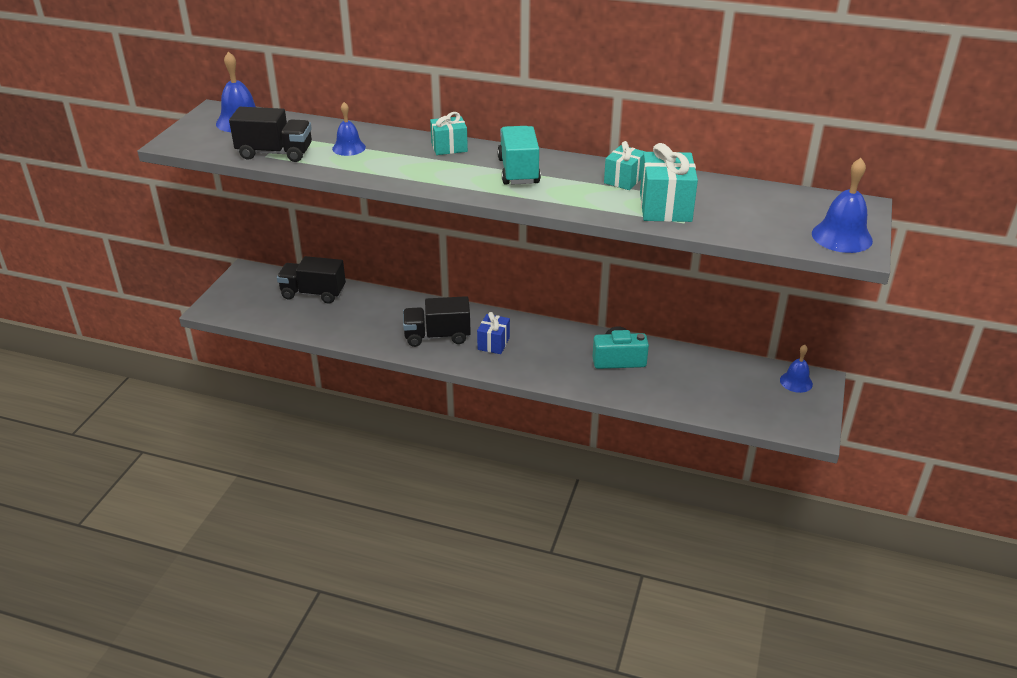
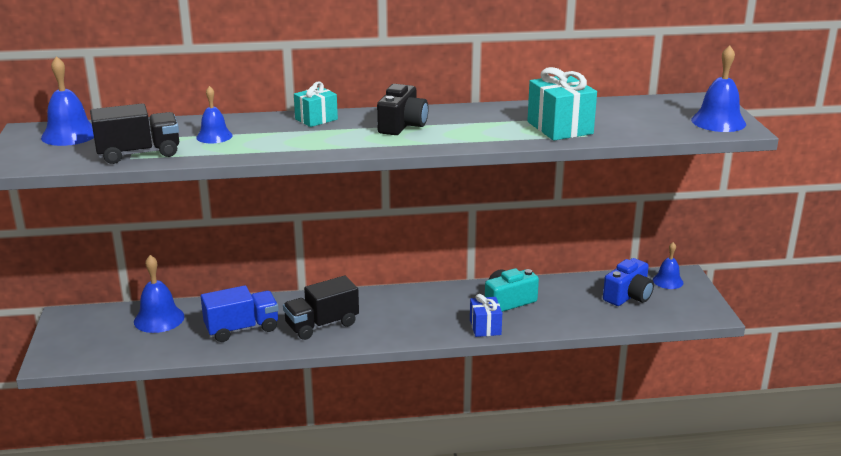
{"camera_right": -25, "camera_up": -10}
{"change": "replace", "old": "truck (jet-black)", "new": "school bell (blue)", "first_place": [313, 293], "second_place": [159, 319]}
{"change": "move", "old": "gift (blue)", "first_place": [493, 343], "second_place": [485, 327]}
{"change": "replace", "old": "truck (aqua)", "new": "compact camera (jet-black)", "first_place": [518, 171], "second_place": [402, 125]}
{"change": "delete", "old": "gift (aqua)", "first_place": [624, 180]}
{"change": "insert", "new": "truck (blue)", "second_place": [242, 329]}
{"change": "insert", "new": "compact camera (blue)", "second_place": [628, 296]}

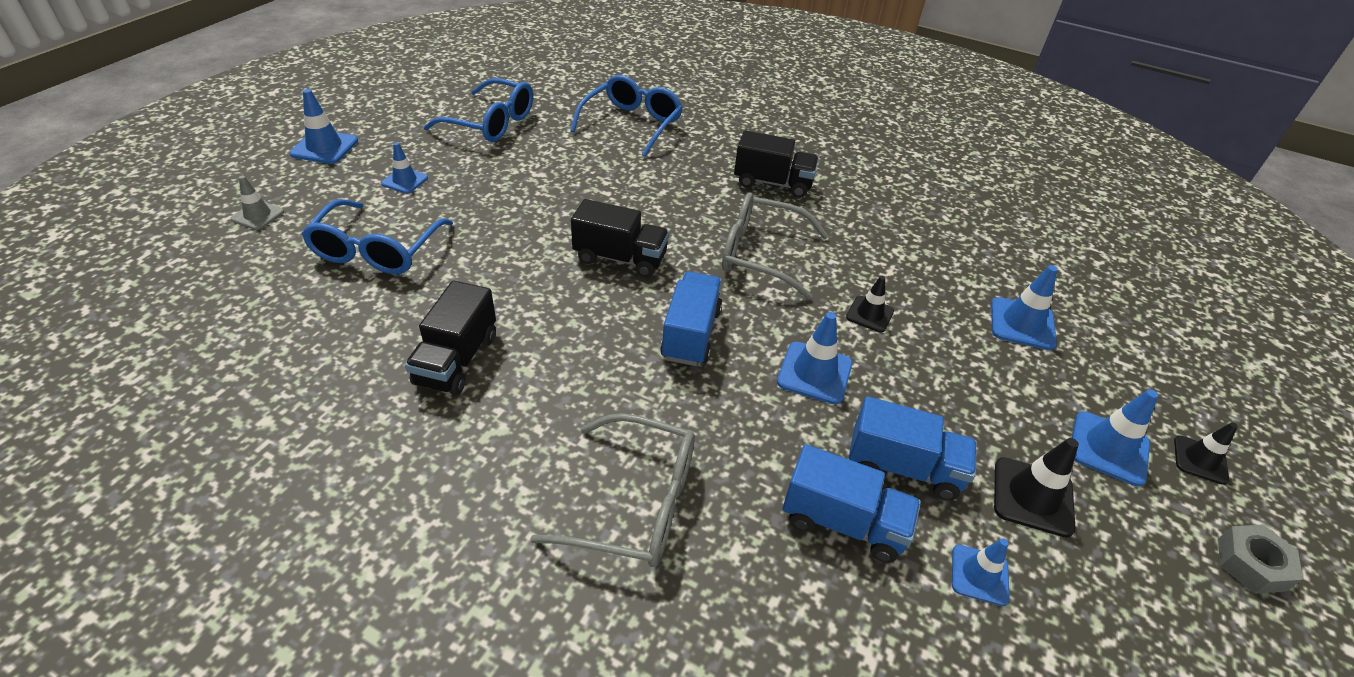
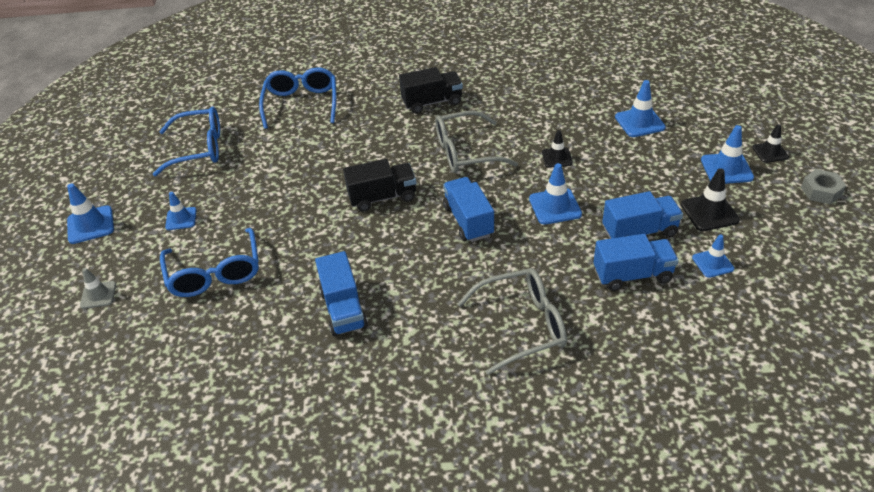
{"camera_right": -25, "camera_up": 0}
{"change": "recolor", "old": "truck (jet-black)", "new": "truck (blue)", "first_place": [457, 360], "second_place": [343, 309]}

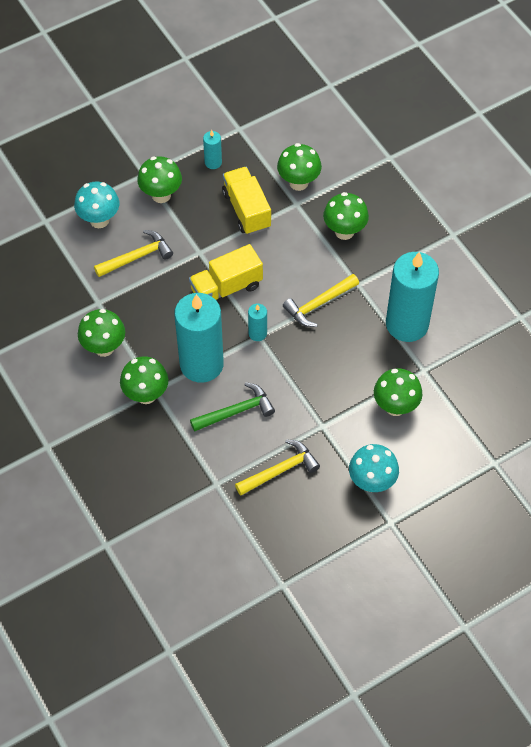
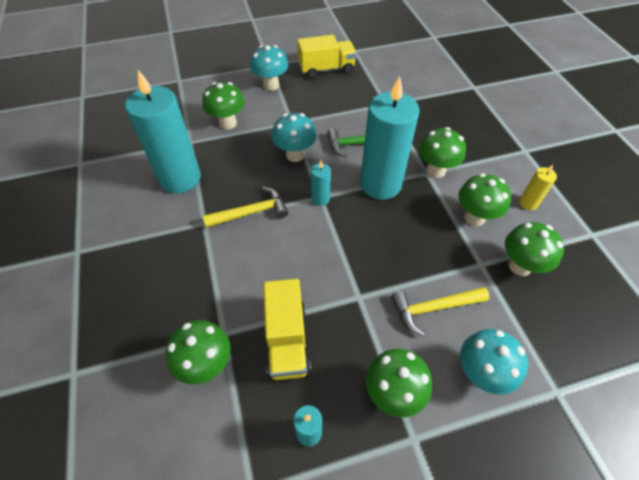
{"camera_right": -165, "camera_up": -5}
{"change": "move", "old": "truck (golden)", "first_place": [226, 288], "second_place": [326, 69]}
{"change": "delete", "old": "claw hammer (golden)", "first_place": [280, 470]}
{"change": "move", "old": "mushroom (emerald)", "first_place": [344, 231], "second_place": [519, 266]}
{"change": "insert", "new": "mushroom (aqua)", "second_place": [295, 155]}
{"change": "insert", "new": "wax candle (golden)", "second_place": [528, 203]}

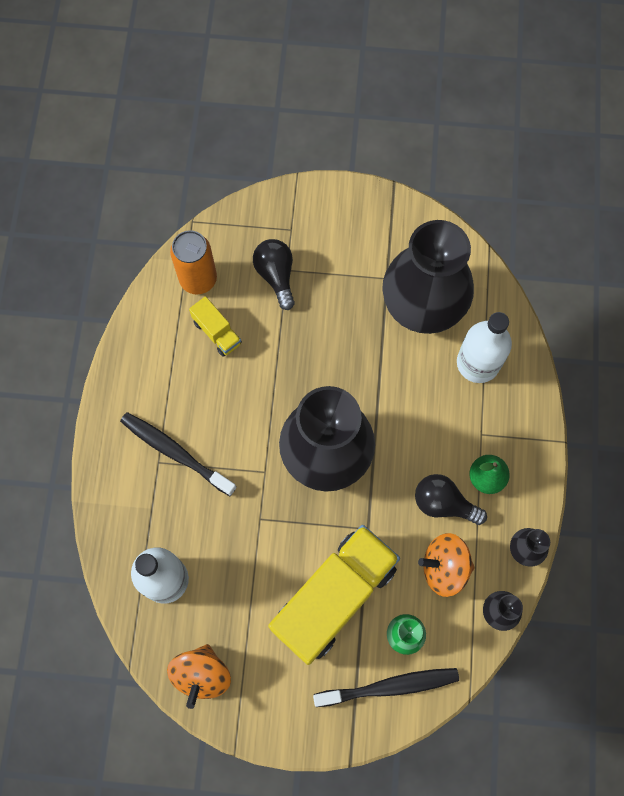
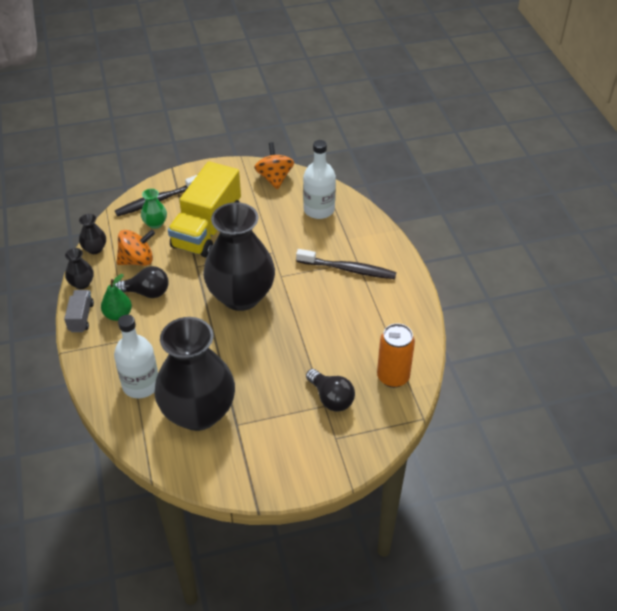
{"camera_right": 160, "camera_up": -25}
{"change": "delete", "old": "truck (golden)", "first_place": [217, 332]}
{"change": "insert", "new": "truck (ash-grey)", "second_place": [81, 317]}

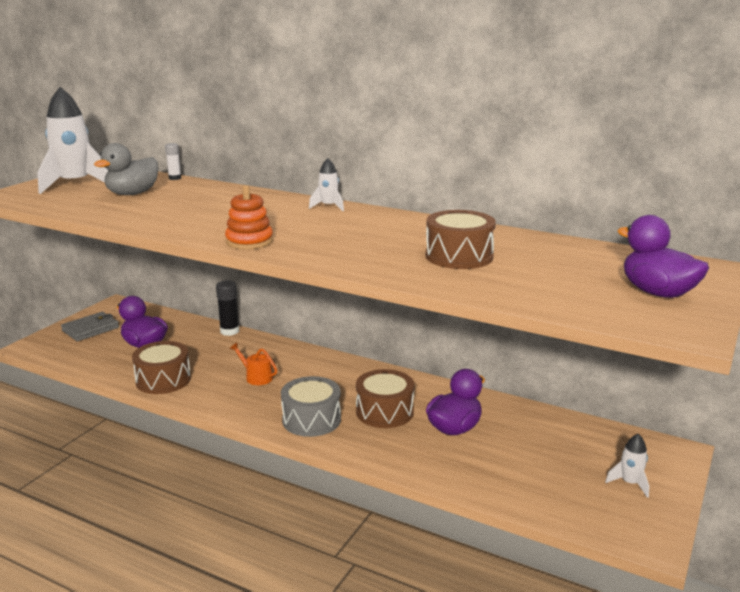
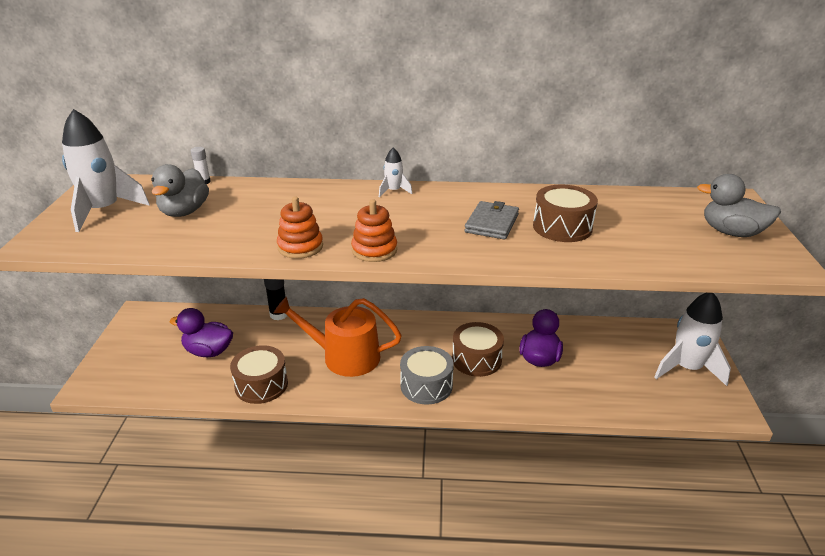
{"camera_right": -25, "camera_up": 10}
{"change": "move", "old": "billfold (ash-grey)", "first_place": [90, 329], "second_place": [492, 223]}
{"change": "resize", "old": "watering pot (orange)", "first_place": [256, 377], "second_place": [344, 356], "factor": 2.25}
{"change": "resize", "old": "spaceship (pure white)", "first_place": [630, 483], "second_place": [687, 368], "factor": 2.11}
{"change": "recolor", "old": "duck (royal purple)", "new": "duck (ash-grey)", "first_place": [657, 293], "second_place": [731, 232]}
{"change": "insert", "new": "ring stacker (orange)", "second_place": [300, 247]}

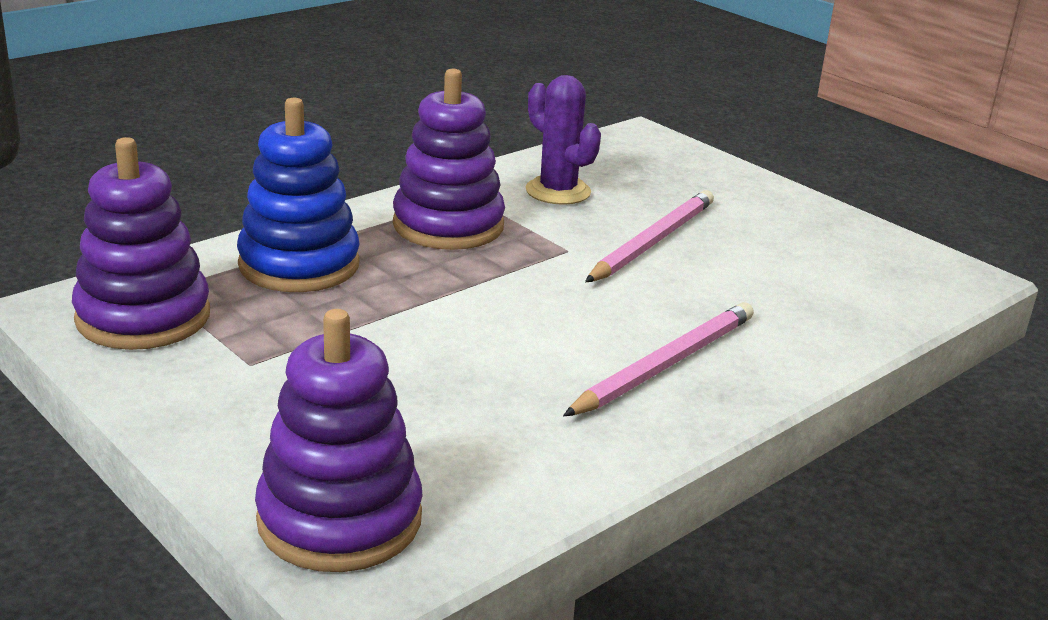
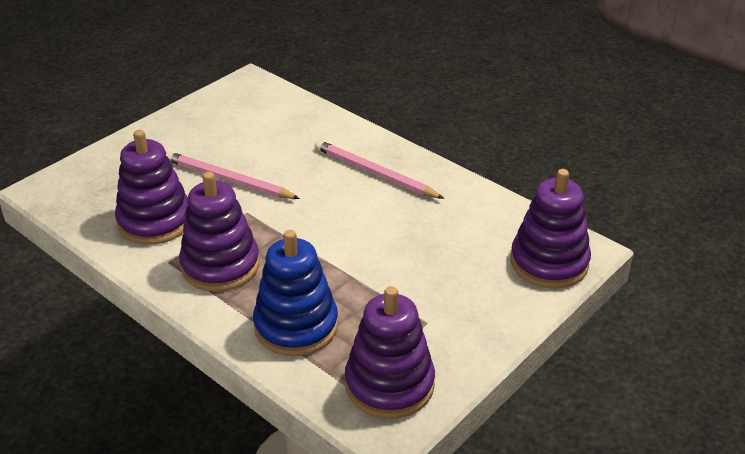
{"camera_right": -95, "camera_up": 10}
{"change": "replace", "old": "cactus (royal purple)", "new": "ring stacker (royal purple)", "first_place": [558, 191], "second_place": [155, 221]}

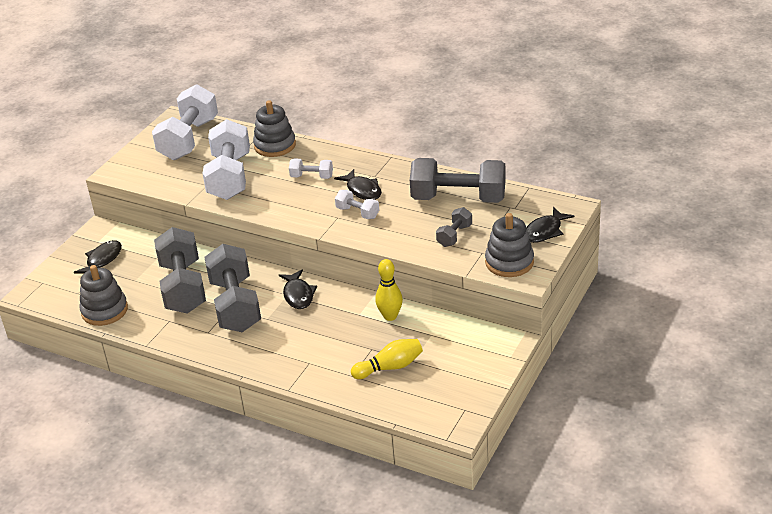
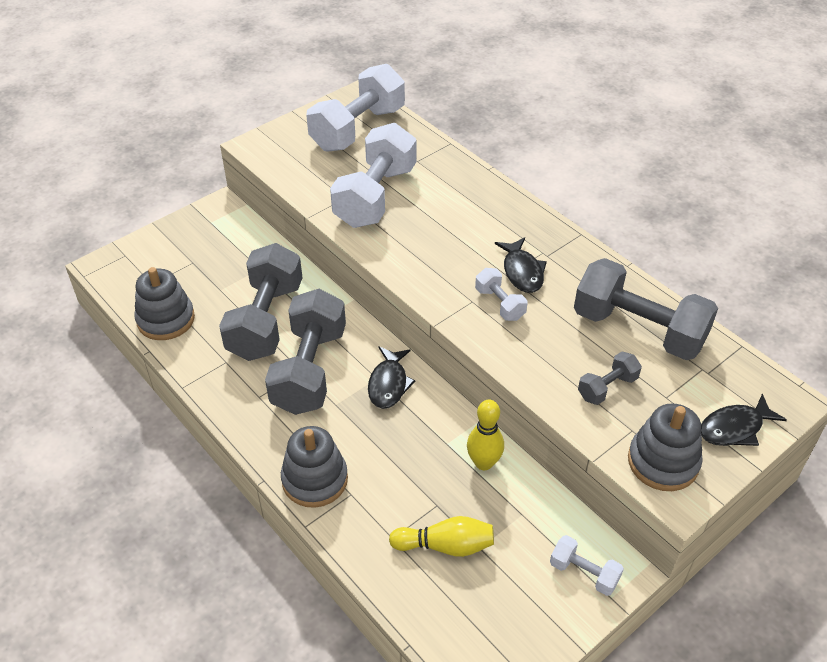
{"camera_right": 20, "camera_up": 10}
{"change": "delete", "old": "fish figure (jet-black)", "first_place": [102, 260]}
{"change": "move", "old": "ring stacker (ash-grey)", "first_place": [275, 145], "second_place": [315, 479]}
{"change": "move", "old": "dumbbell (pure white)", "first_place": [311, 177], "second_place": [584, 573]}

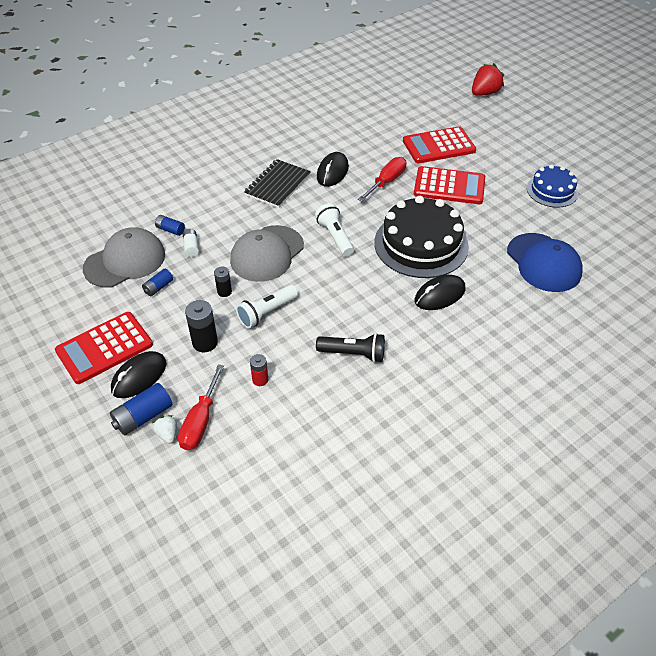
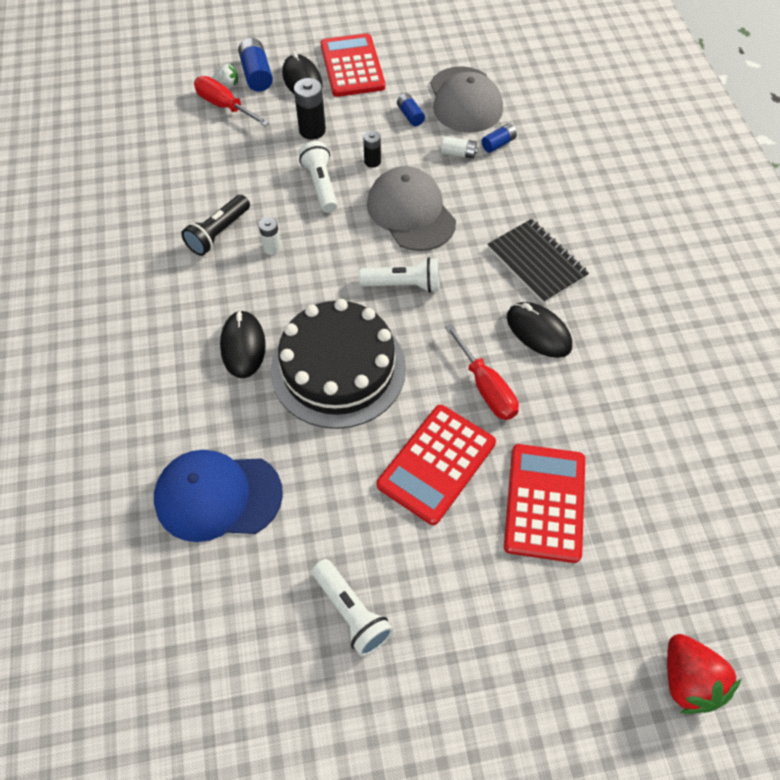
{"camera_right": 115, "camera_up": 10}
{"change": "delete", "old": "AA battery (scarlet)", "first_place": [260, 380]}
{"change": "replace", "old": "layer cake (blue)", "new": "flashlight (pure white)", "first_place": [552, 190], "second_place": [351, 612]}
{"change": "insert", "new": "AA battery (pure white)", "second_place": [272, 248]}

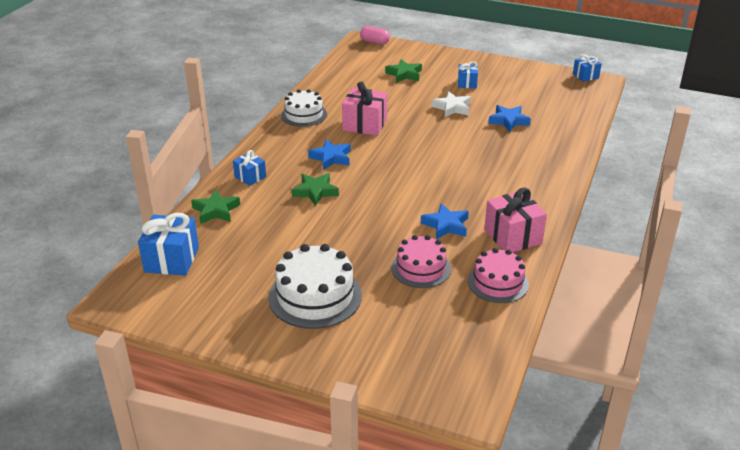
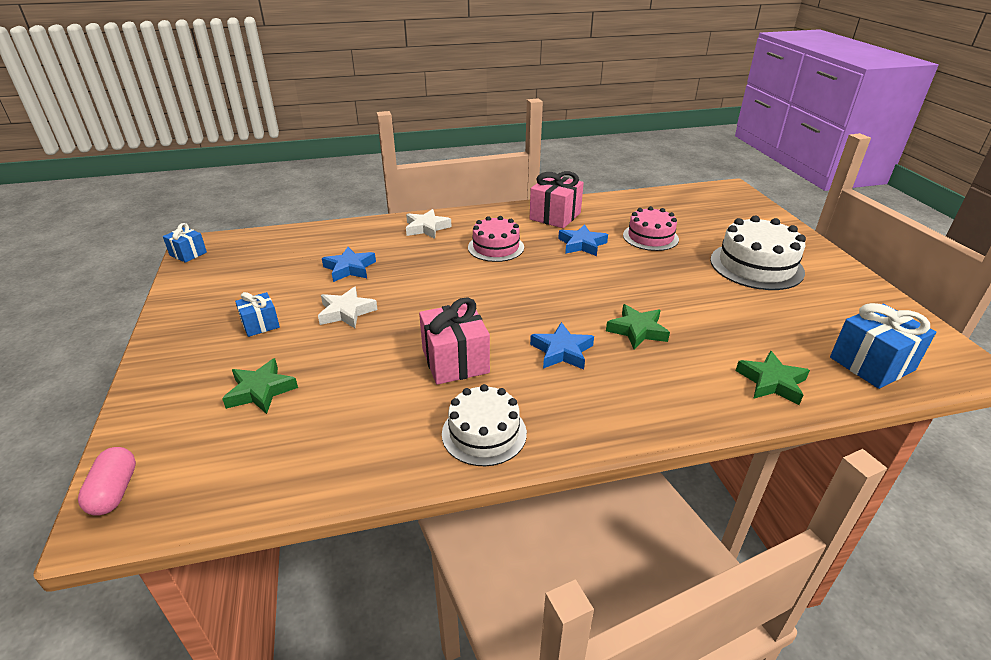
{"camera_right": -125, "camera_up": 0}
{"change": "delete", "old": "gift (blue)", "first_place": [250, 177]}
{"change": "move", "old": "layer cake (rose-pink)", "first_place": [498, 282], "second_place": [496, 247]}
{"change": "insert", "new": "five-pointed star (pure white)", "second_place": [426, 228]}

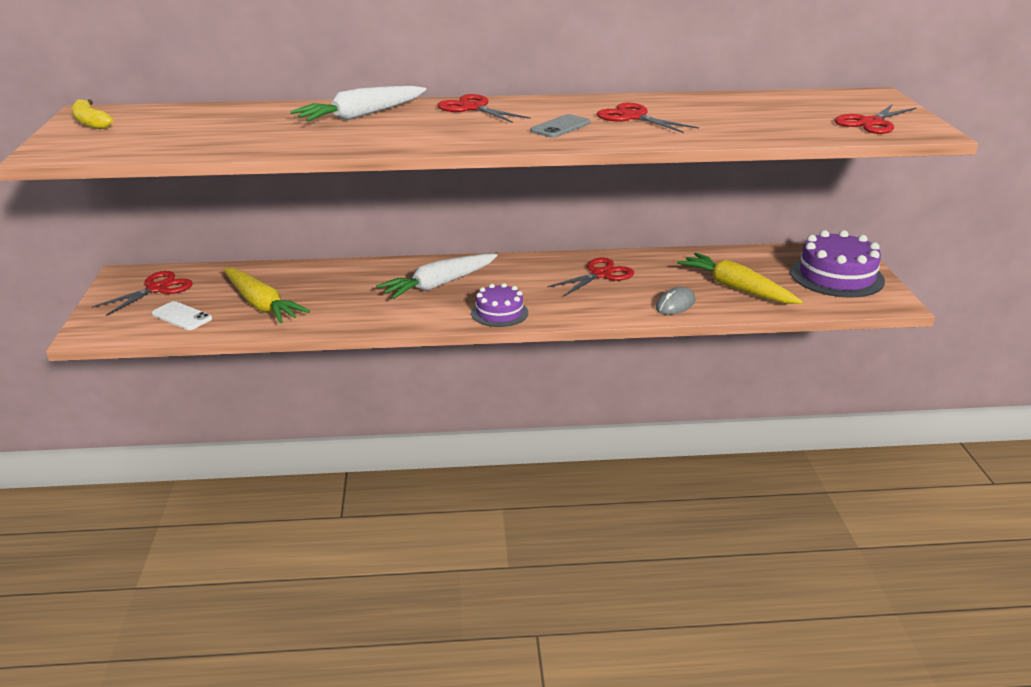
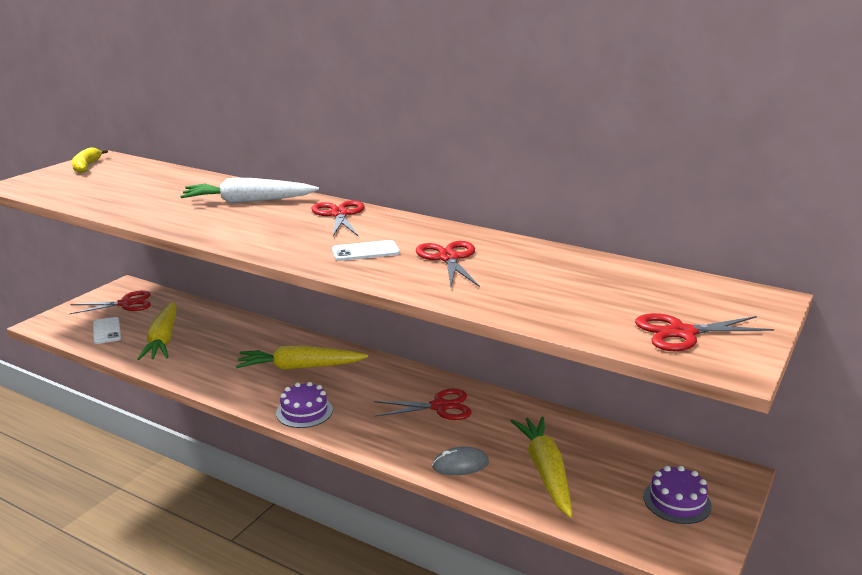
{"camera_right": 35, "camera_up": -5}
{"change": "recolor", "old": "toy carrot (pure white)", "new": "toy carrot (golden)", "first_place": [439, 284], "second_place": [300, 367]}
{"change": "recolor", "old": "phone (ash-grey)", "new": "phone (pure white)", "first_place": [560, 127], "second_place": [365, 251]}
{"change": "resize", "old": "layer cake (royal purple)", "first_place": [836, 276], "second_place": [677, 501], "factor": 0.59}

